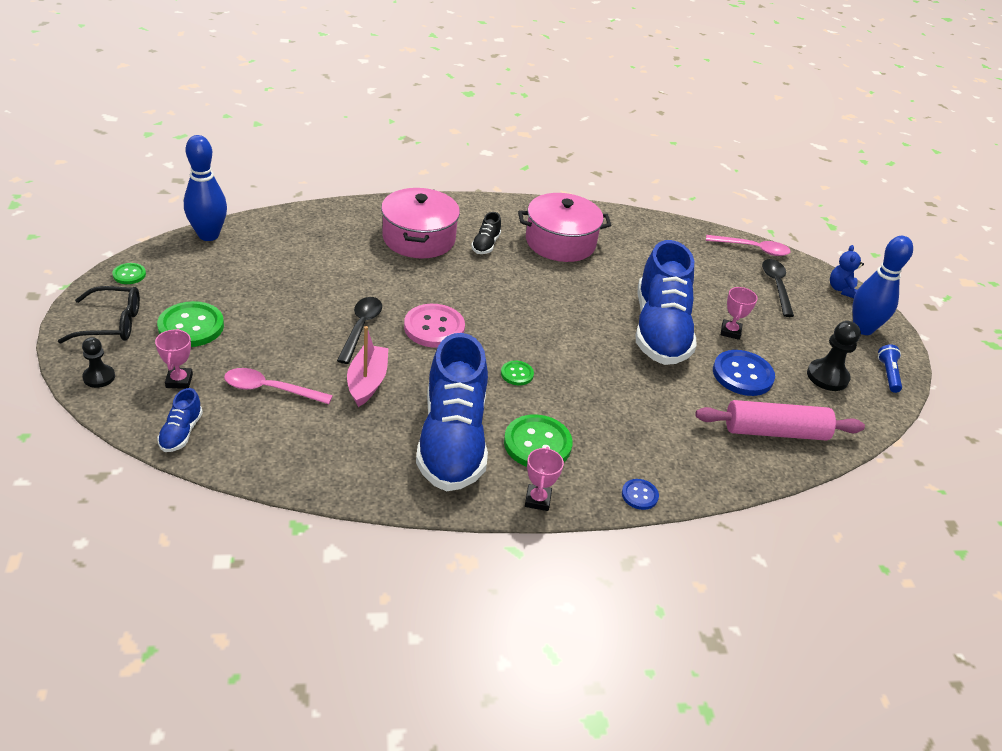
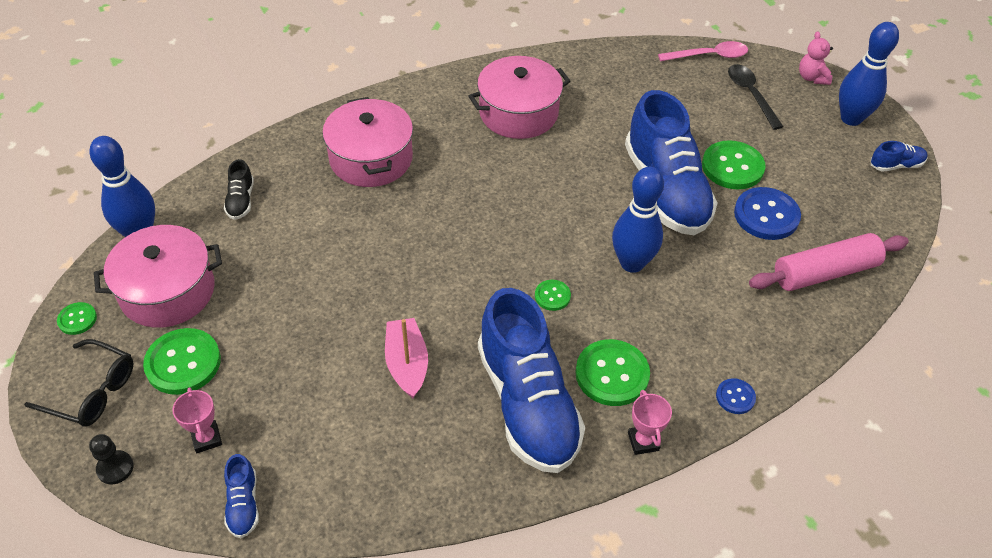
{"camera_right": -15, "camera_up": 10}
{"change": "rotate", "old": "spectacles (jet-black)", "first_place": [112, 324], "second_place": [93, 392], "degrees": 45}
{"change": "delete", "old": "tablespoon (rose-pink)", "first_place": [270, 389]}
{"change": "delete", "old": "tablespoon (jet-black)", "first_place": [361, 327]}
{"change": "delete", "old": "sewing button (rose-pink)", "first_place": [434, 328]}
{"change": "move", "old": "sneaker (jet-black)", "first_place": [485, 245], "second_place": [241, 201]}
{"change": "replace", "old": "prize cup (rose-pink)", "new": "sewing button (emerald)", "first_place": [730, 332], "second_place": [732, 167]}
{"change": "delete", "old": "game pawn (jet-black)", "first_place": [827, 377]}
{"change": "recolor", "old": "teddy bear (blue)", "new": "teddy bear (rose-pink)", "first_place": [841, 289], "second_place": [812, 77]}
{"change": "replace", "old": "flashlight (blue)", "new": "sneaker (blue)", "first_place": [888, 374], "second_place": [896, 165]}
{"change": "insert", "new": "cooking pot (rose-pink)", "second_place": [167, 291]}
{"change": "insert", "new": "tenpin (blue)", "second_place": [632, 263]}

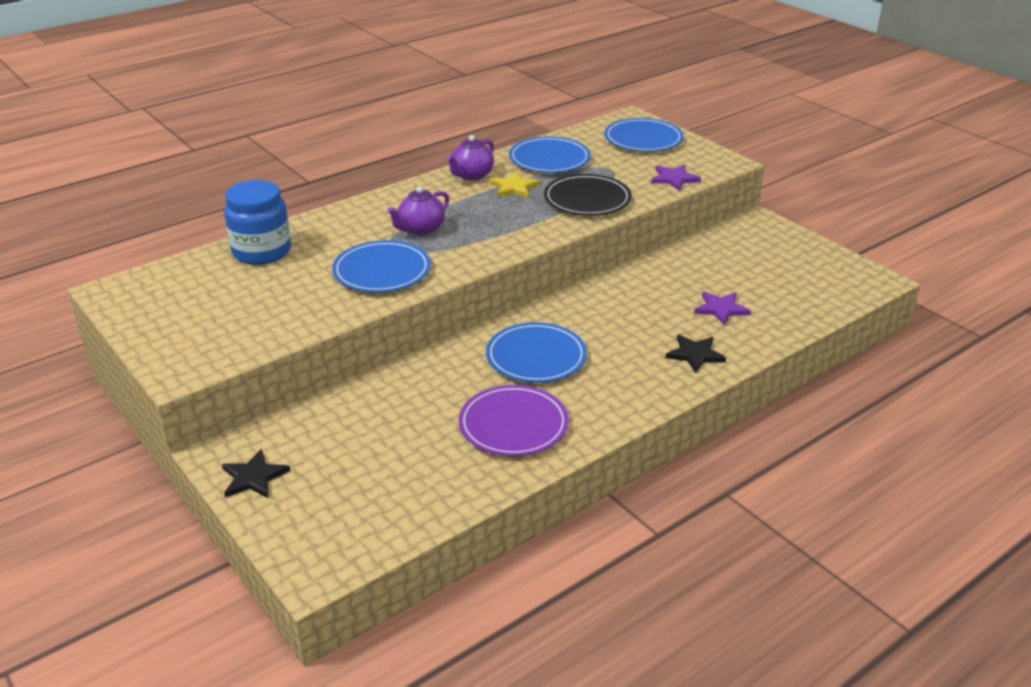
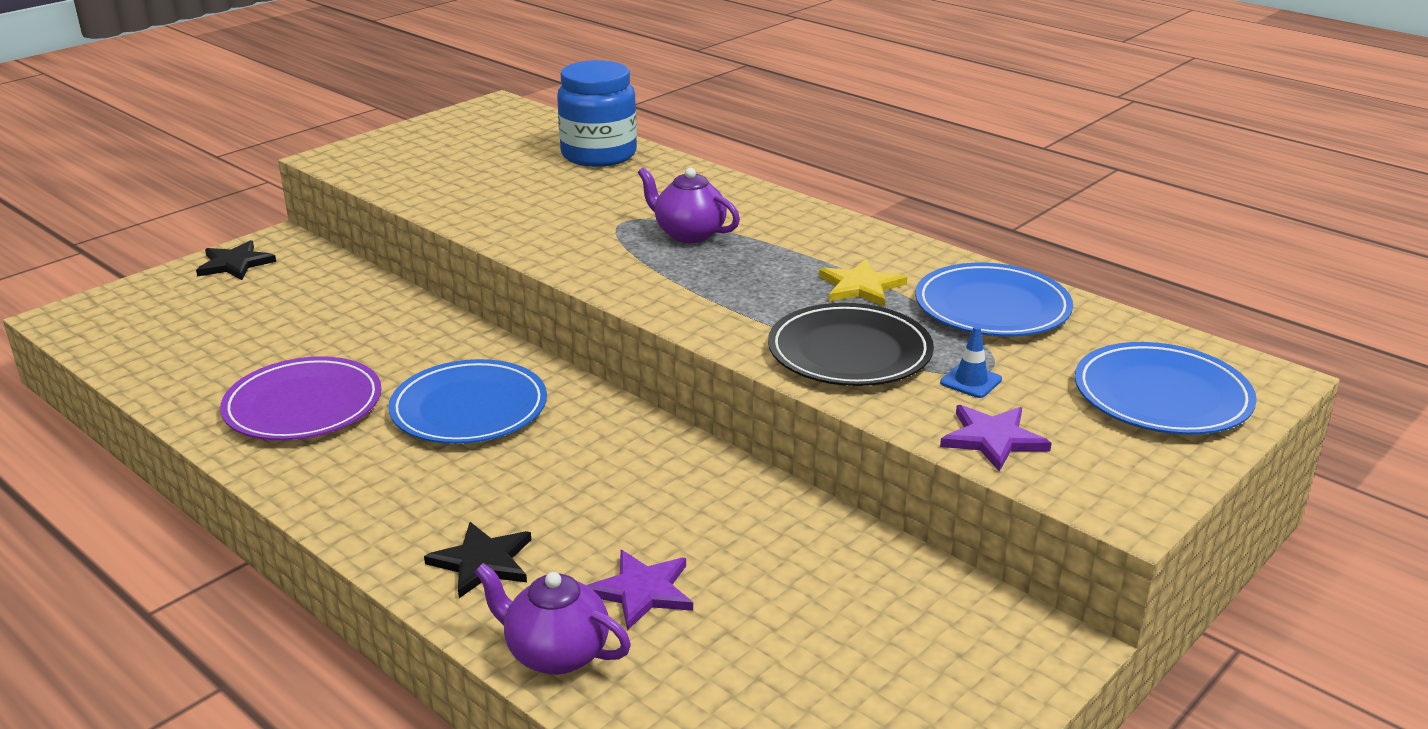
{"camera_right": 80, "camera_up": -5}
{"change": "delete", "old": "flat dish (blue)", "first_place": [382, 271]}
{"change": "move", "old": "tea pot (royal purple)", "first_place": [471, 175], "second_place": [555, 653]}
{"change": "insert", "new": "traffic cone (blue)", "second_place": [971, 381]}

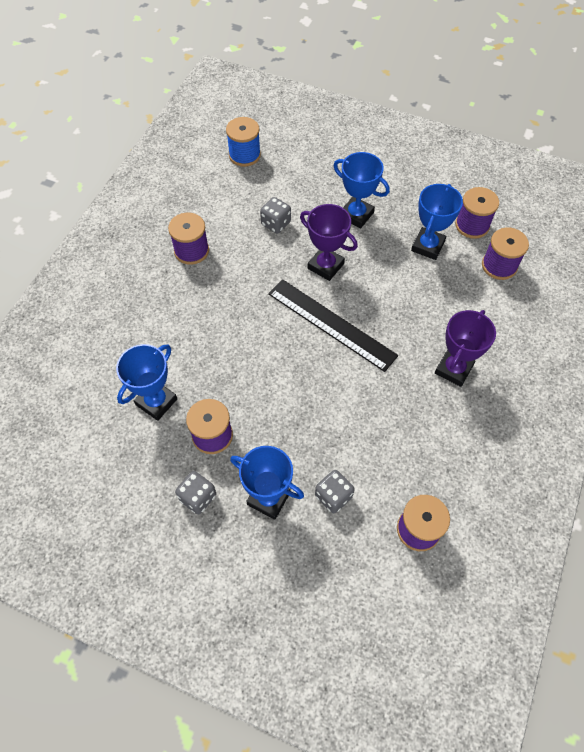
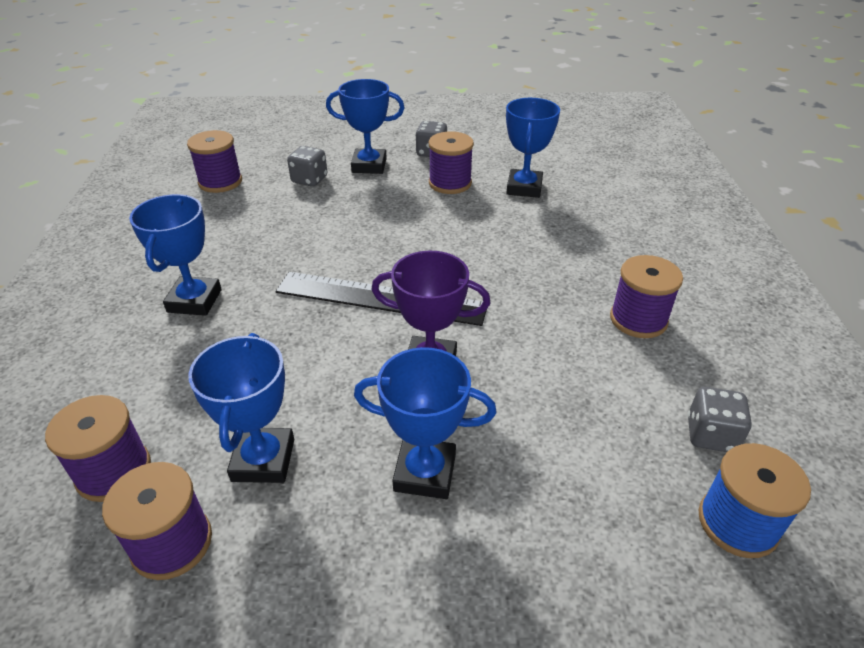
{"camera_right": 155, "camera_up": -20}
{"change": "move", "old": "die (ash-grey)", "first_place": [276, 223], "second_place": [710, 435]}
{"change": "recolor", "old": "prize cup (royal purple)", "new": "prize cup (blue)", "first_place": [453, 369], "second_place": [195, 301]}

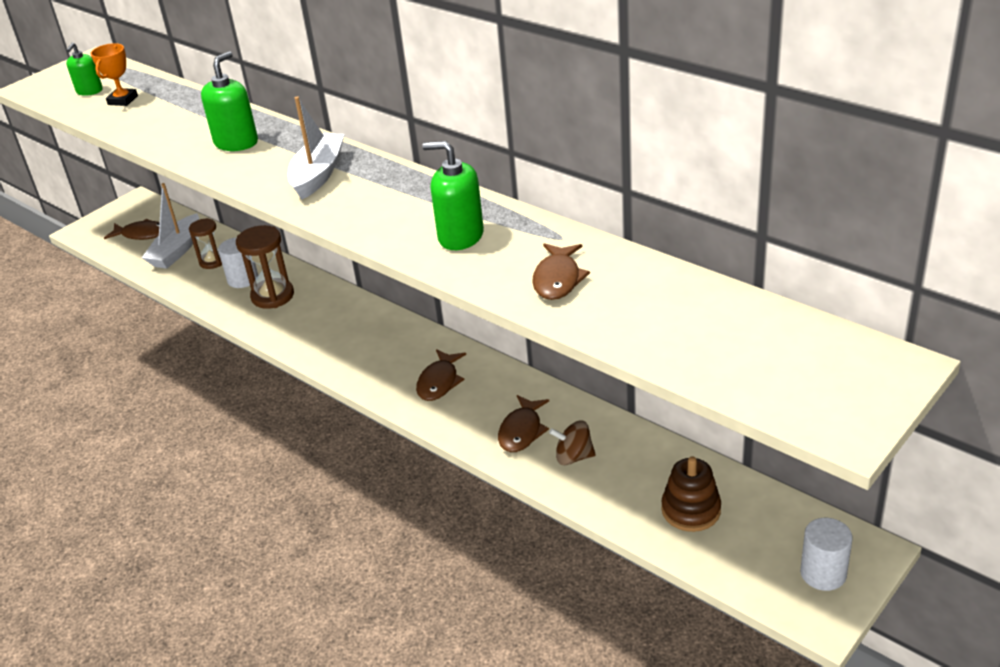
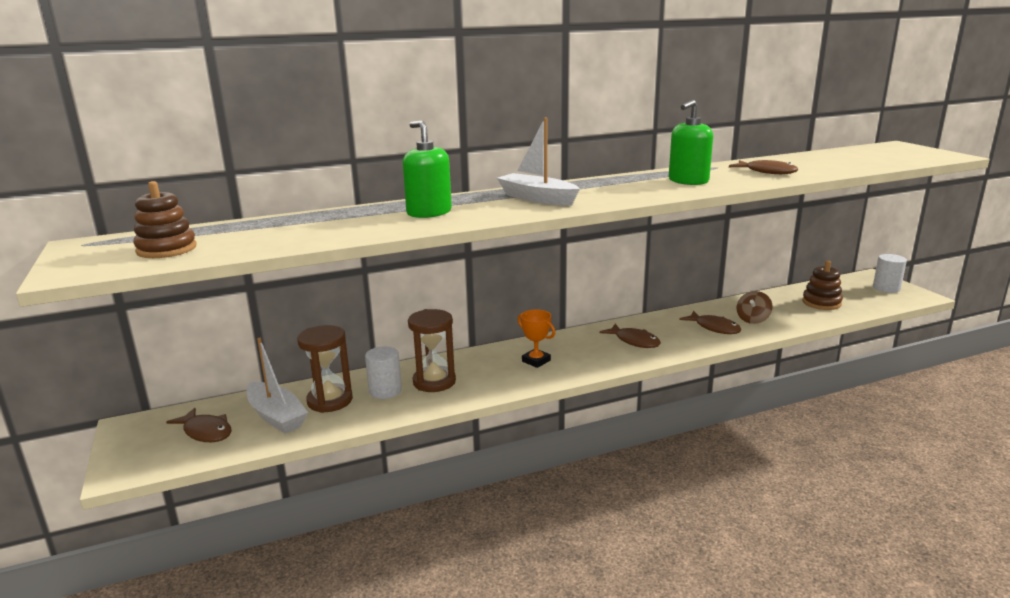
{"camera_right": -65, "camera_up": -15}
{"change": "replace", "old": "soap dispenser (emerald)", "new": "ring stacker (brown)", "first_place": [89, 91], "second_place": [166, 249]}
{"change": "move", "old": "prize cup (orange)", "first_place": [123, 100], "second_place": [536, 361]}
{"change": "rotate", "old": "fish figure (brown)", "first_place": [142, 234], "second_place": [206, 432], "degrees": 90}
{"change": "resize", "old": "sand timer (brown)", "first_place": [212, 261], "second_place": [330, 401], "factor": 1.56}

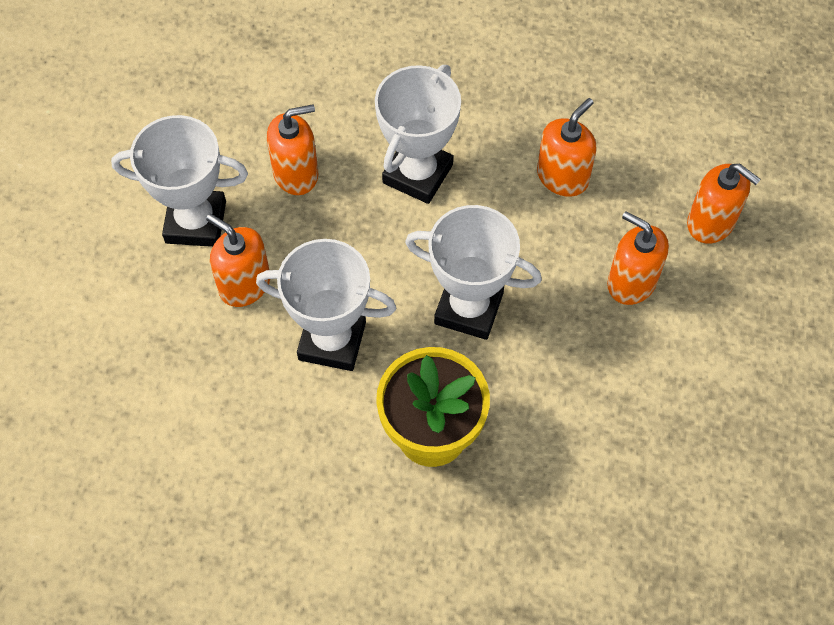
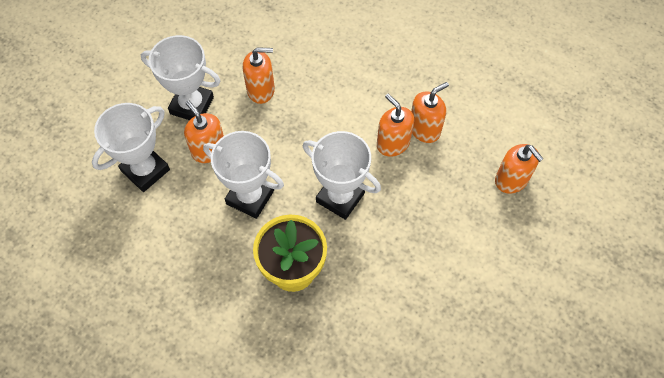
{"camera_right": 15, "camera_up": 0}
{"change": "move", "old": "prize cup (pure white)", "first_place": [417, 174], "second_place": [145, 170]}
{"change": "move", "old": "soap dispenser (orange)", "first_place": [631, 282], "second_place": [393, 143]}

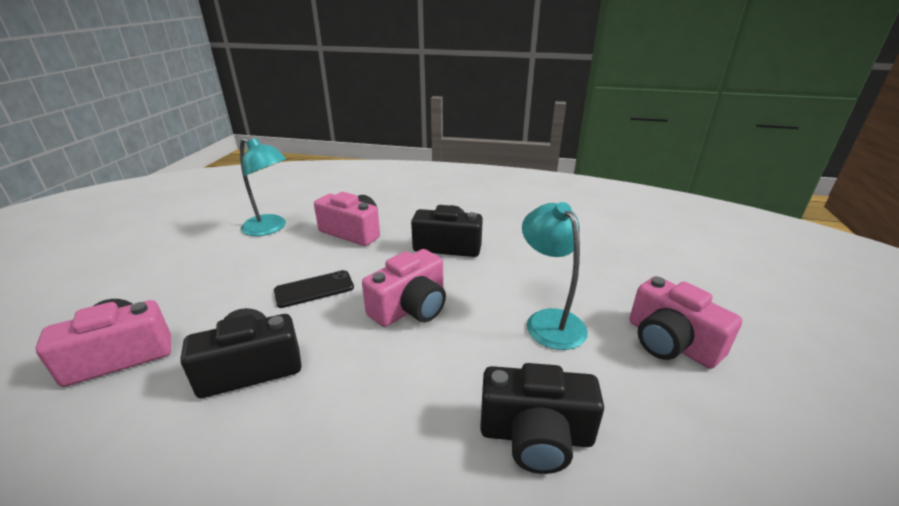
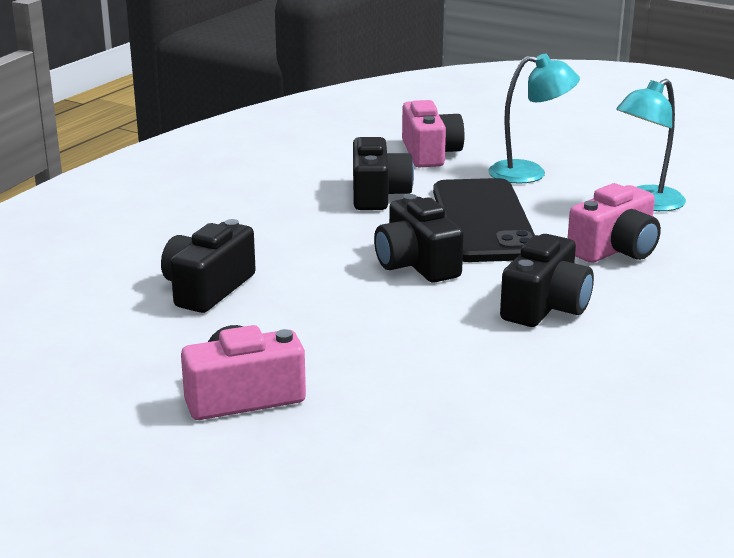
{"camera_right": 110, "camera_up": -5}
{"change": "resize", "old": "phone (jet-black)", "first_place": [314, 289], "second_place": [483, 221], "factor": 2.08}
{"change": "recolor", "old": "compact camera (rose-pink)", "new": "compact camera (jet-black)", "first_place": [410, 307], "second_place": [416, 264]}
{"change": "move", "old": "lamp (aqua)", "first_place": [549, 320], "second_place": [529, 173]}

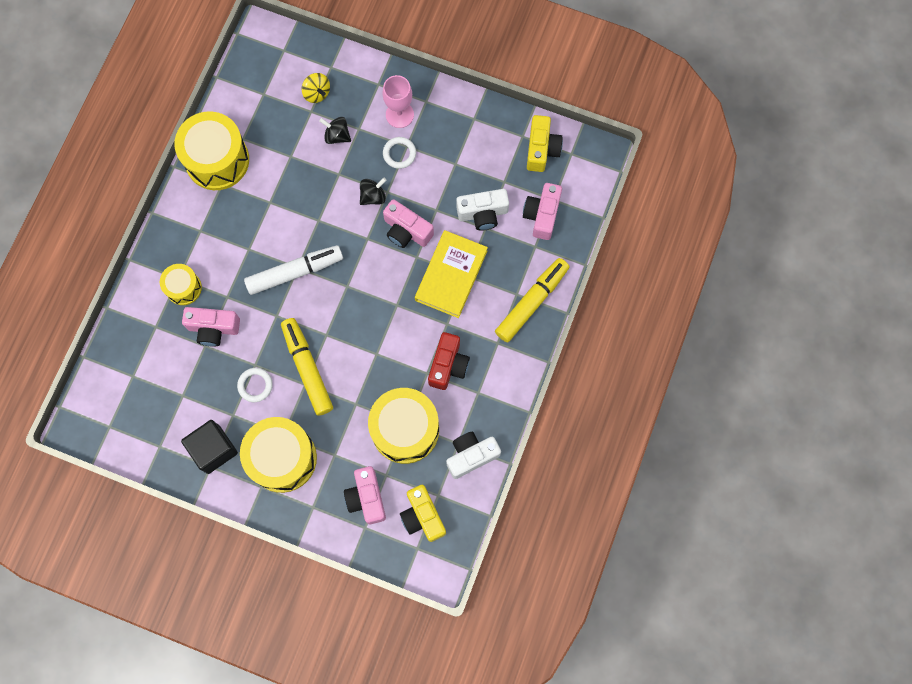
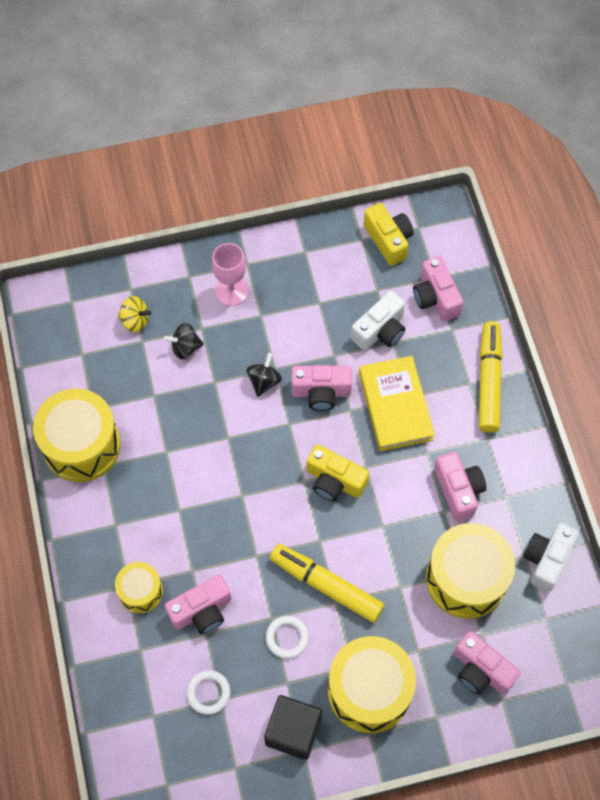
{"camera_right": -35, "camera_up": -10}
{"change": "delete", "old": "marker pen (pure white)", "first_place": [295, 272]}
{"change": "move", "old": "ring (pure white)", "first_place": [399, 154], "second_place": [208, 693]}
{"change": "move", "old": "compact camera (golden)", "first_place": [422, 516], "second_place": [334, 481]}
{"change": "recolor", "old": "compact camera (scarlet)", "new": "compact camera (rose-pink)", "first_place": [448, 365], "second_place": [458, 490]}

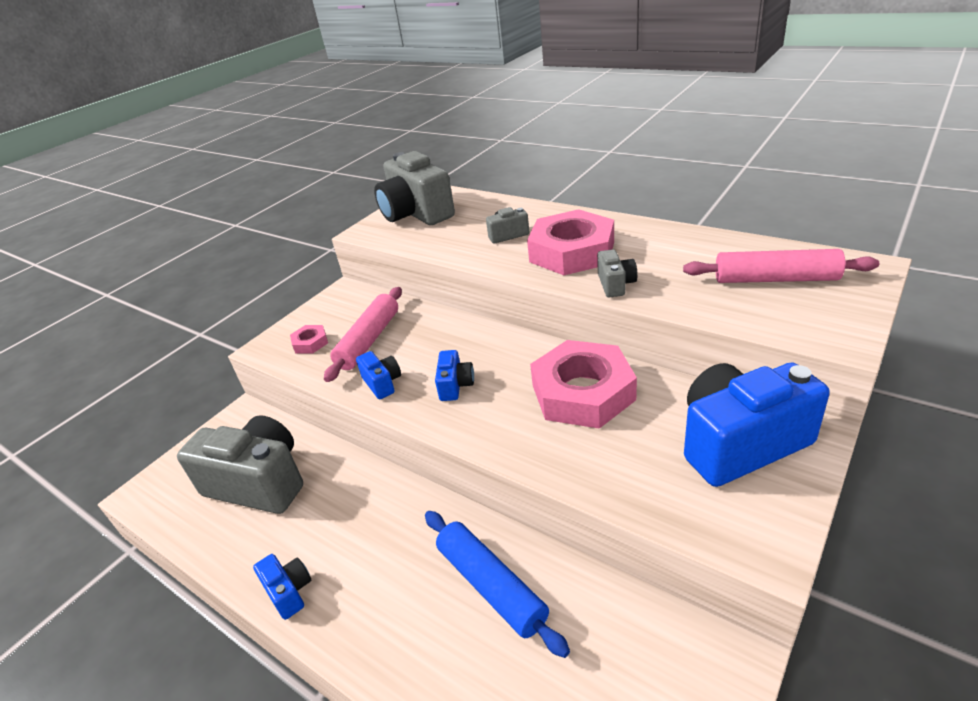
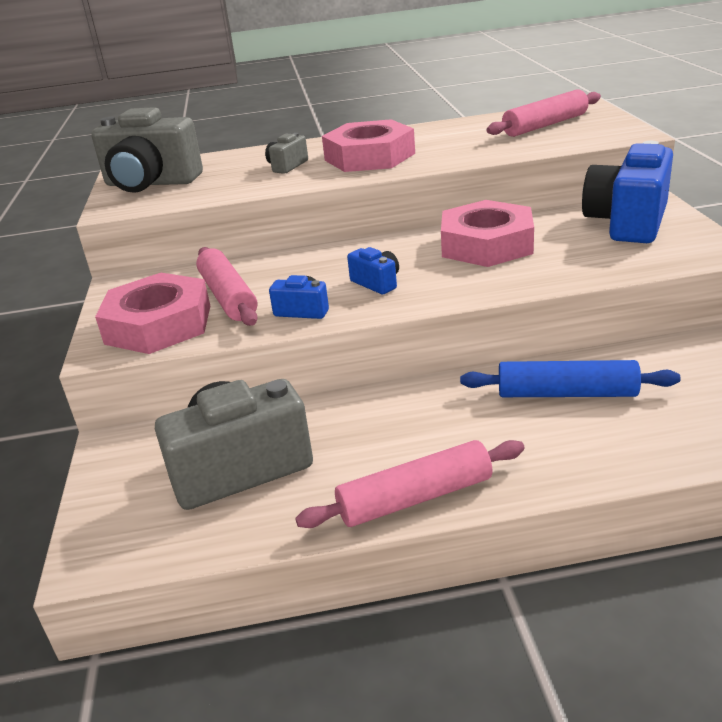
{"camera_right": -45, "camera_up": -5}
{"change": "replace", "old": "compact camera (blue)", "new": "dough roller (rose-pink)", "first_place": [289, 592], "second_place": [415, 498]}
{"change": "resize", "old": "hexagon nut (rose-pink)", "first_place": [310, 343], "second_place": [158, 324], "factor": 2.28}
{"change": "delete", "old": "compact camera (ash-grey)", "first_place": [615, 284]}

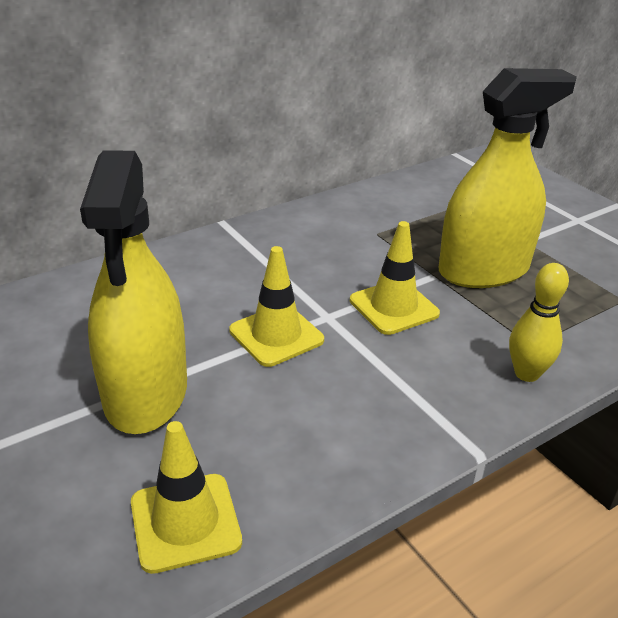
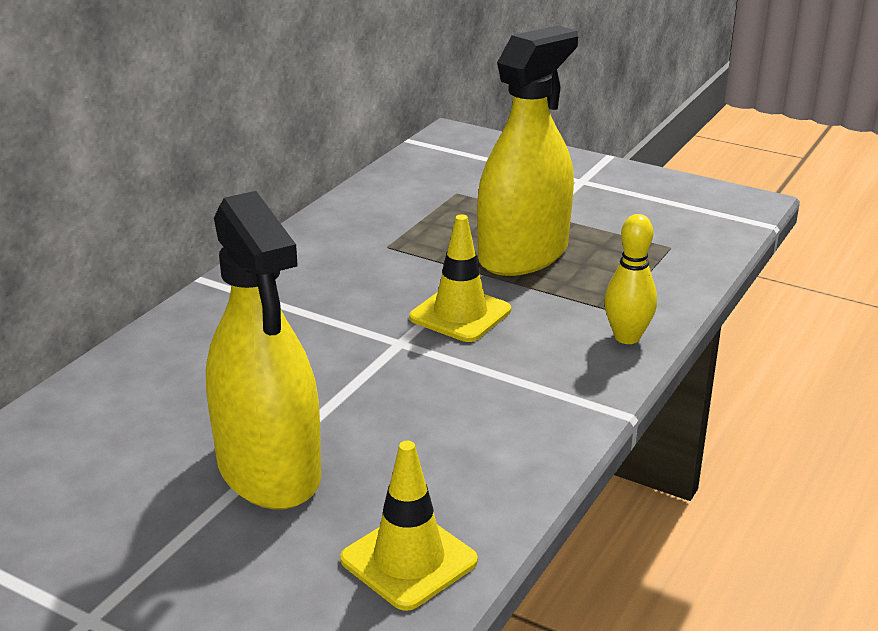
{"camera_right": -25, "camera_up": -5}
{"change": "delete", "old": "traffic cone (golden)", "first_place": [276, 335]}

